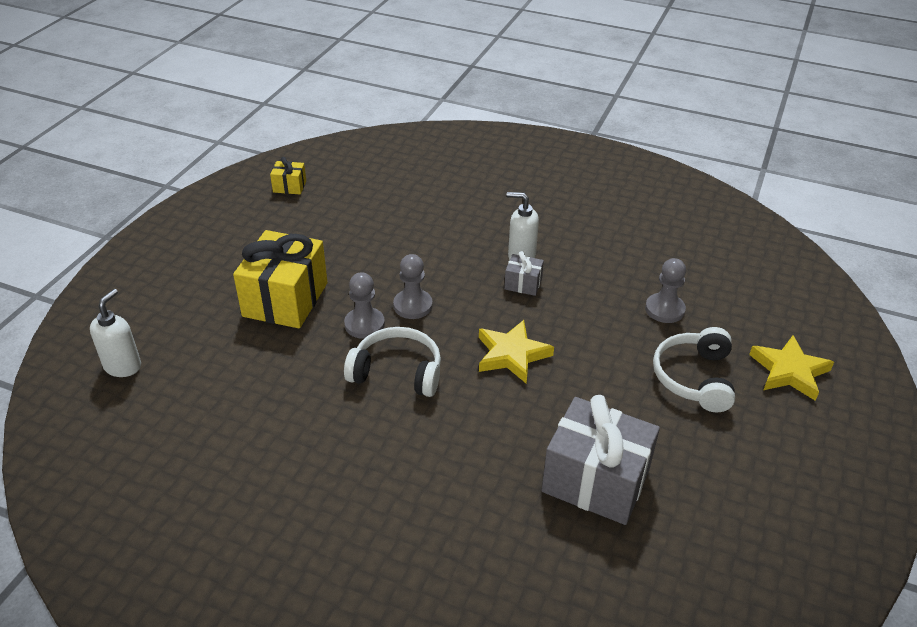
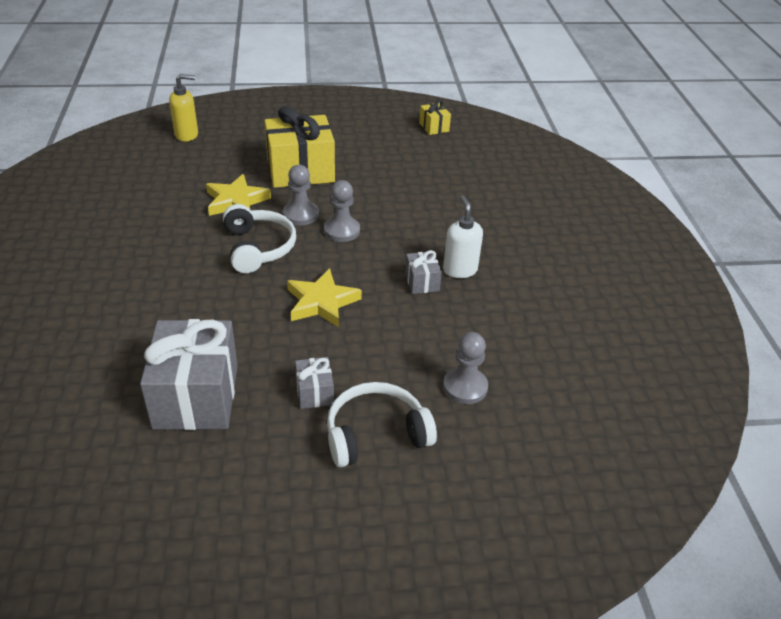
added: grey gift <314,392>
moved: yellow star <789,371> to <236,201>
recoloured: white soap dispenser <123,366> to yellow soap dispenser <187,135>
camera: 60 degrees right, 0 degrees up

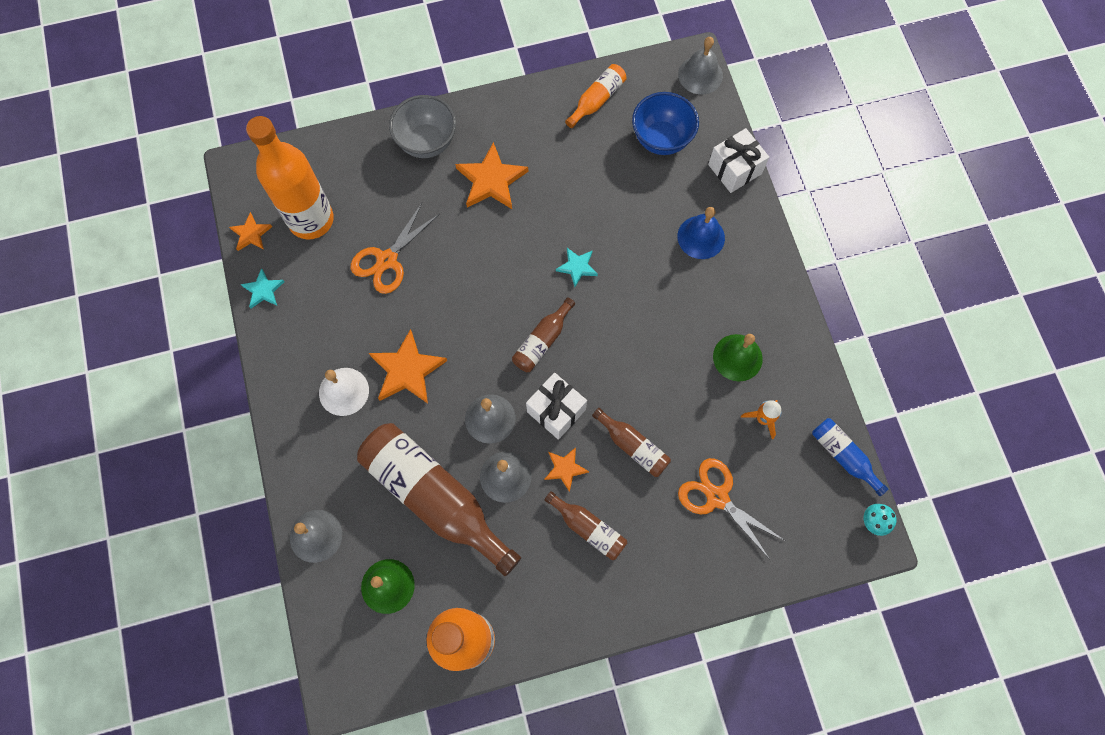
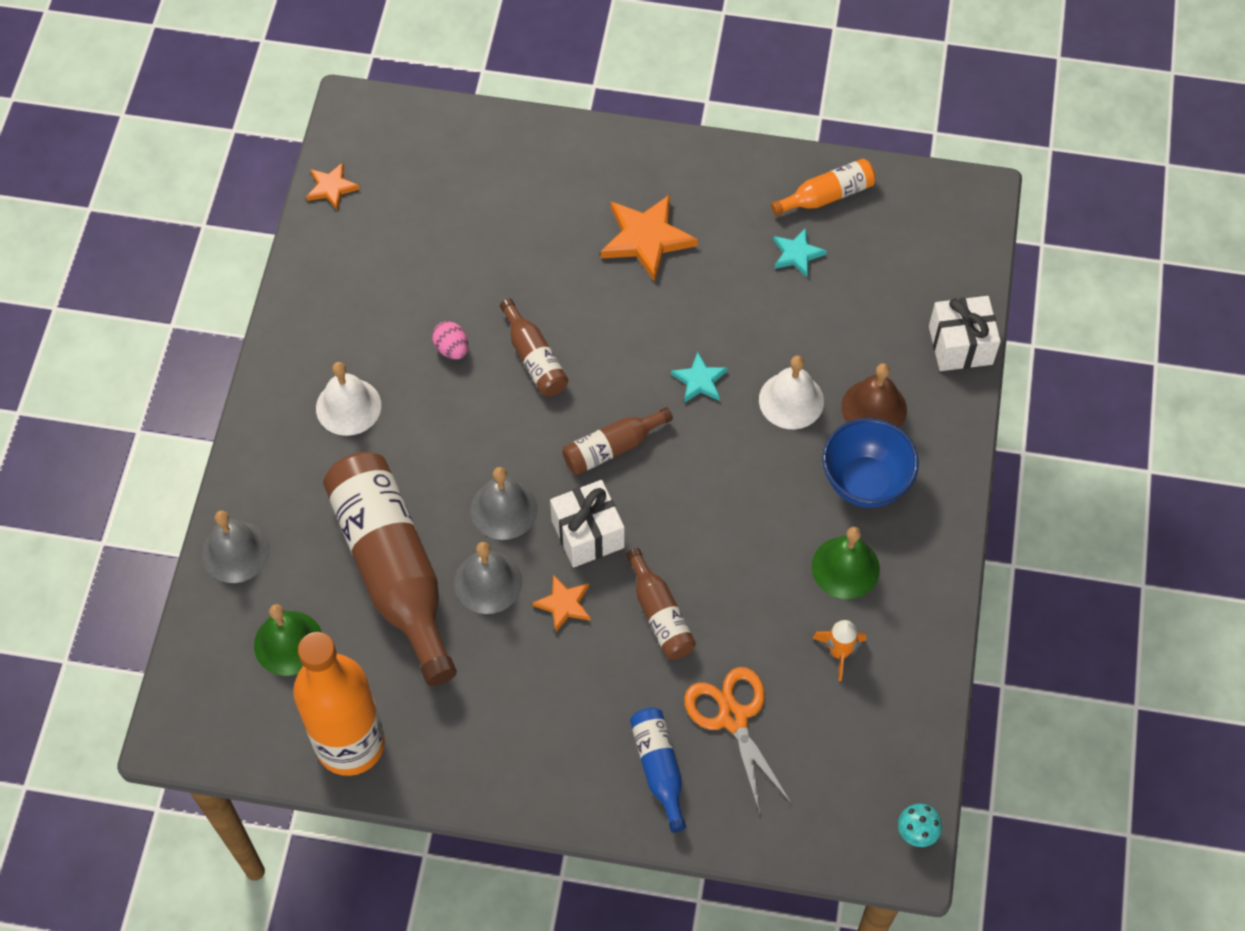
removed: orange bottle <311,220>; orange scissors <387,260>; orange star <407,370>; grey bowl <427,142>; grey bell <700,75>
added: pink egg <452,349>; white bell <791,400>
moved: turquoise star <263,290> to <797,254>; brown bottle <588,528> to <534,358>; blue bowl <661,139> to <865,482>; blue bottle <843,456> to <659,768>
recoloured: blue bell <701,237> to brown bell <874,408>
camera: 25 degrees right, 10 degrees down

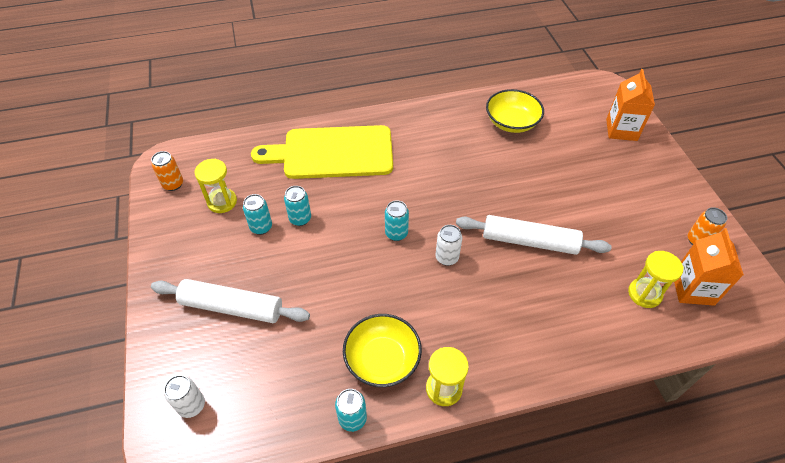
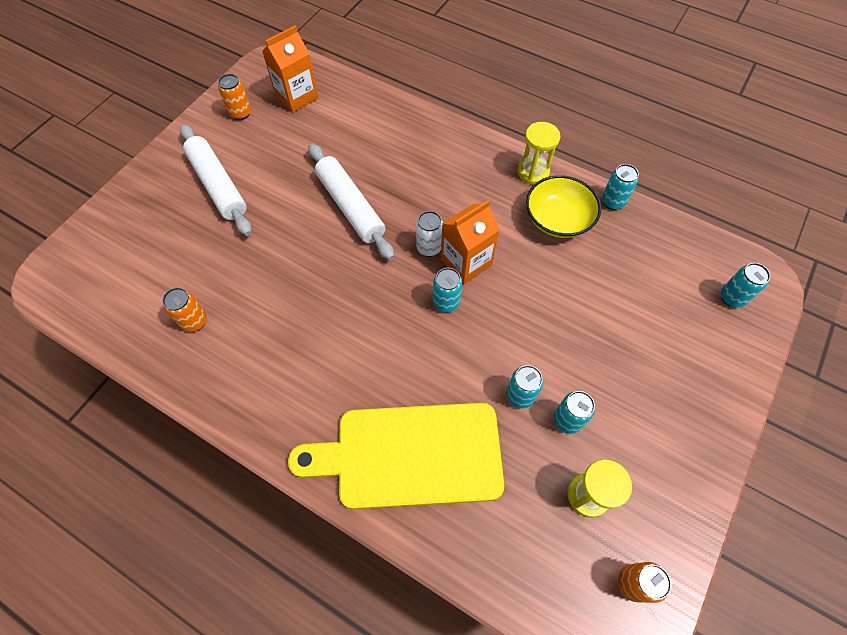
removed: yellow hourglass <644,294>
moved: white rolling pin <232,307> to <218,185>; orange carton <621,130> to <466,262>
replaced: yellow bowl <511,122> to orange can <194,321>
recoloured: white can <192,405> to turquoise can <732,298>
turned: yellow cutting board <332,153> = <410,455> 135 degrees clockwise
camera: 135 degrees left, 10 degrees up

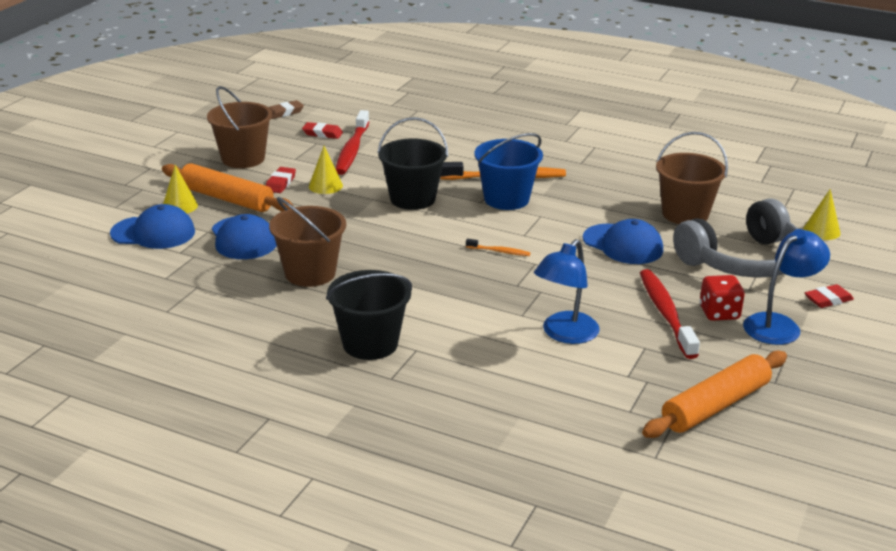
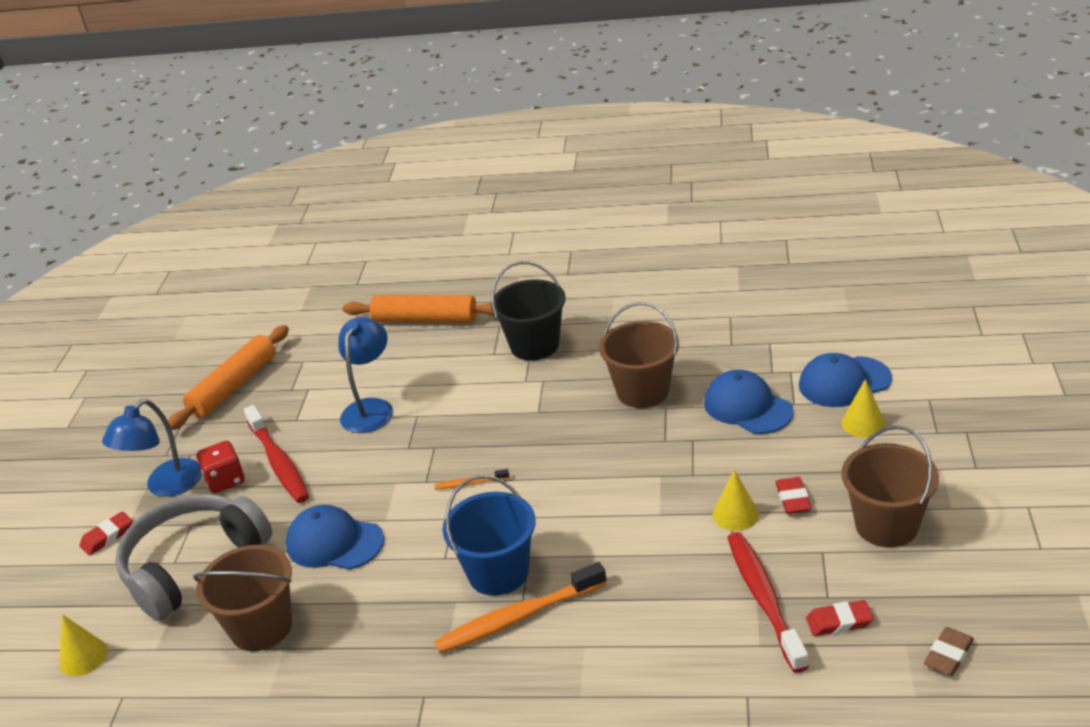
removed: black bucket <412,199>
moved: orange rolling pin <227,198> to <425,319>
camera: 165 degrees right, 5 degrees up

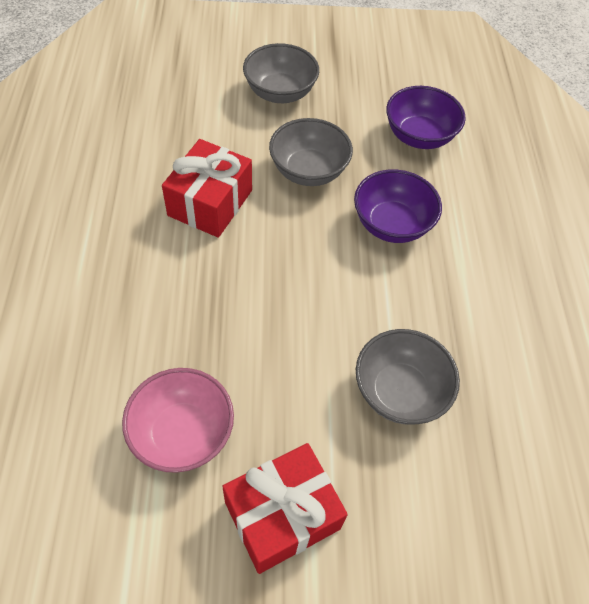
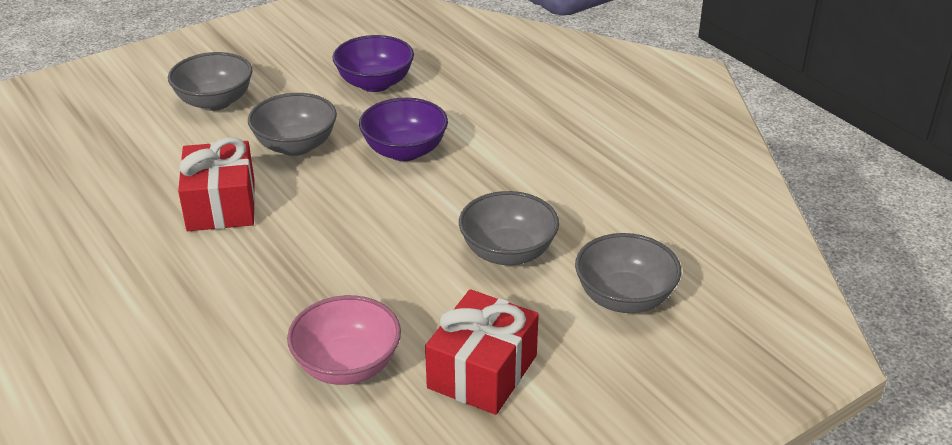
added: grey bowl <624,298>
camera: 30 degrees left, 20 degrees down

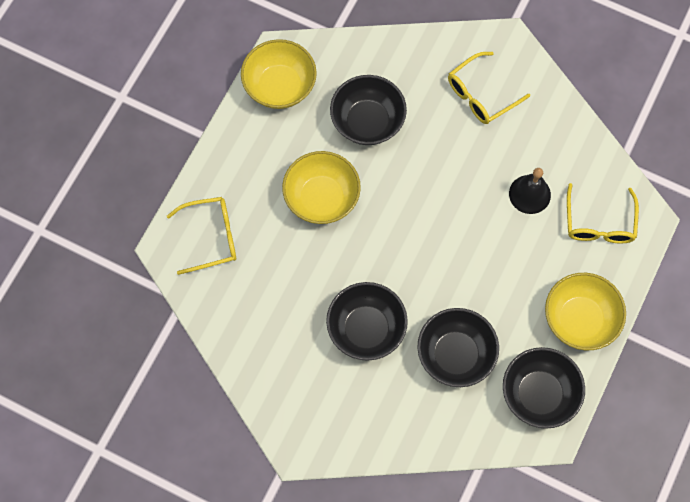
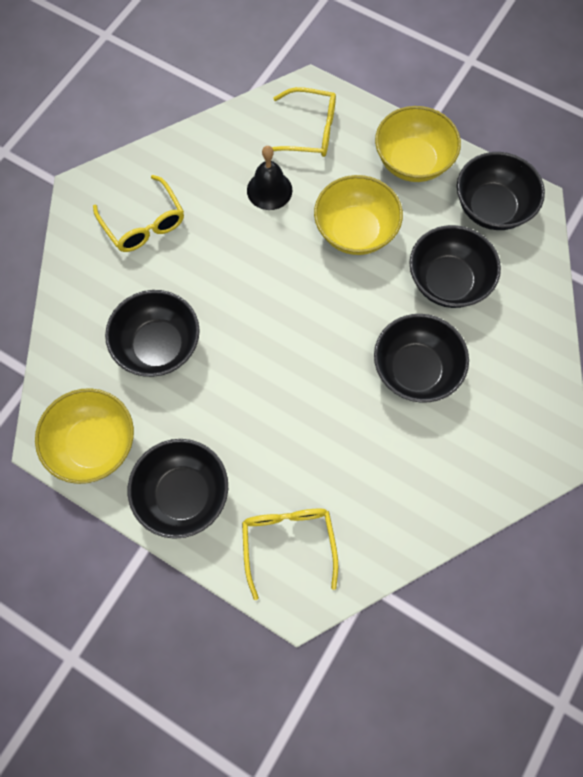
added: black bowl <183,494>
moved: yellow bowl <321,198> to <355,231>
camera: 85 degrees left, 0 degrees up

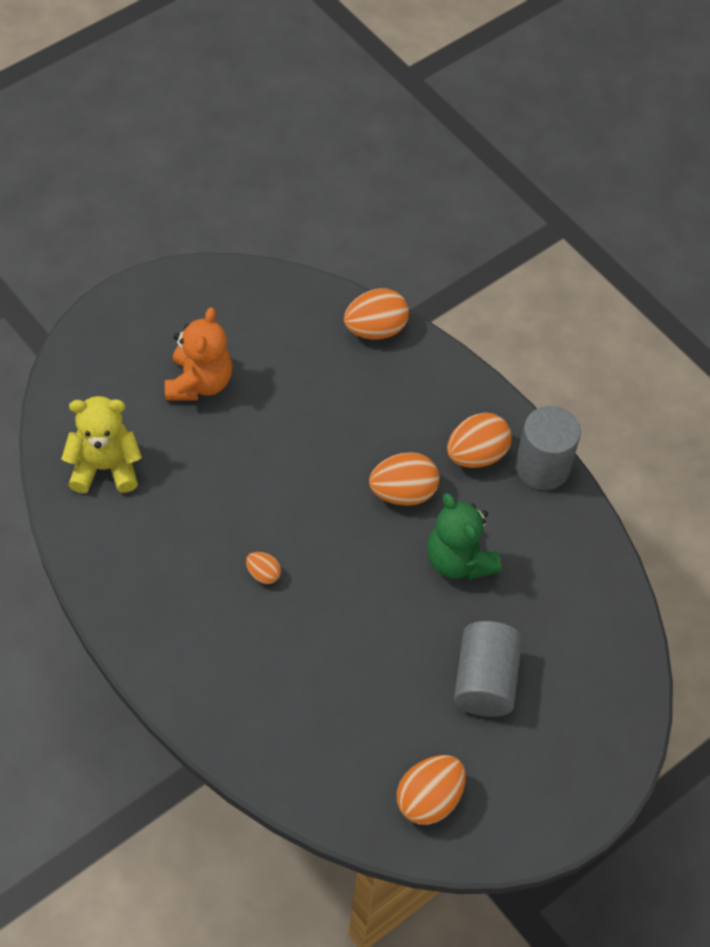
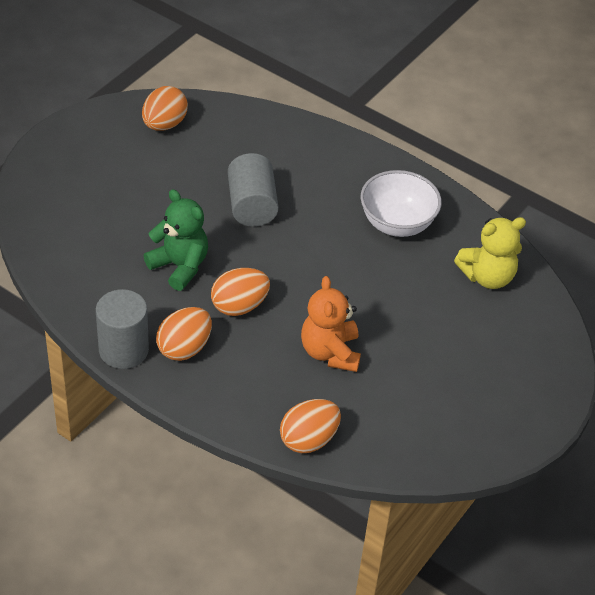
removed: orange egg <263,574>
added: white bowl <397,223>
moved: orange teddy bear <199,383> to <330,352>; grey cylinder <485,681> to <252,205>
camera: 165 degrees right, 10 degrees down

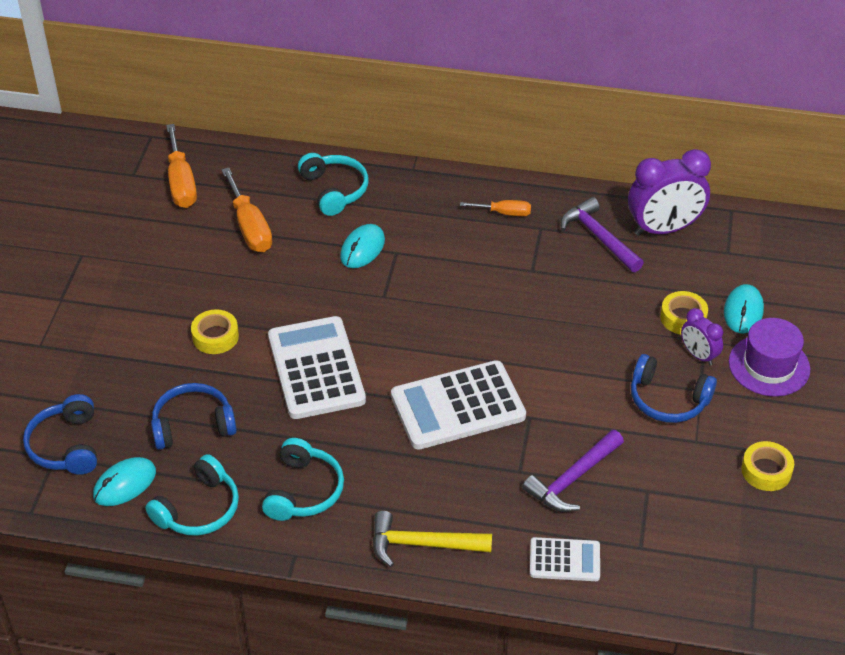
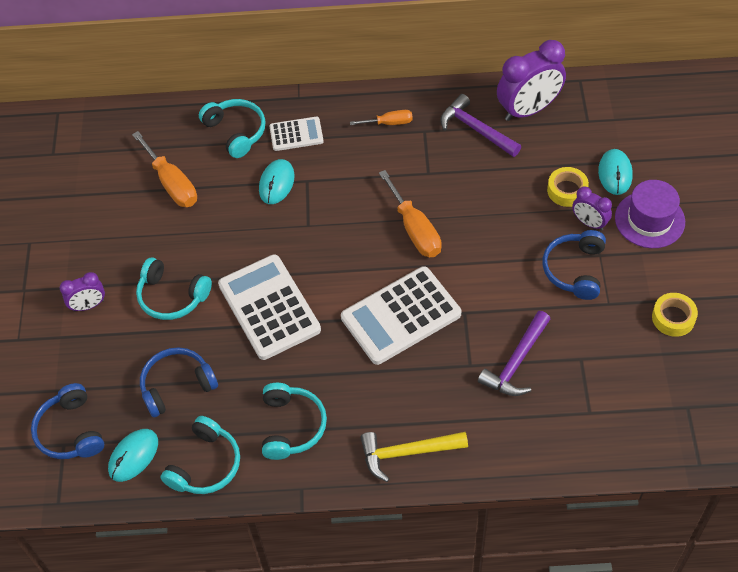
added: purple clock <89,305>
moved: orange screwdriver <181,183> to <415,229>; white calculator <564,560> to <296,134>
replaced: yellow tape <215,336> to turquoise headphones <172,296>
turned: blue headphones <668,399> = <575,270> 90 degrees clockwise
camera: 10 degrees left, 10 degrees up

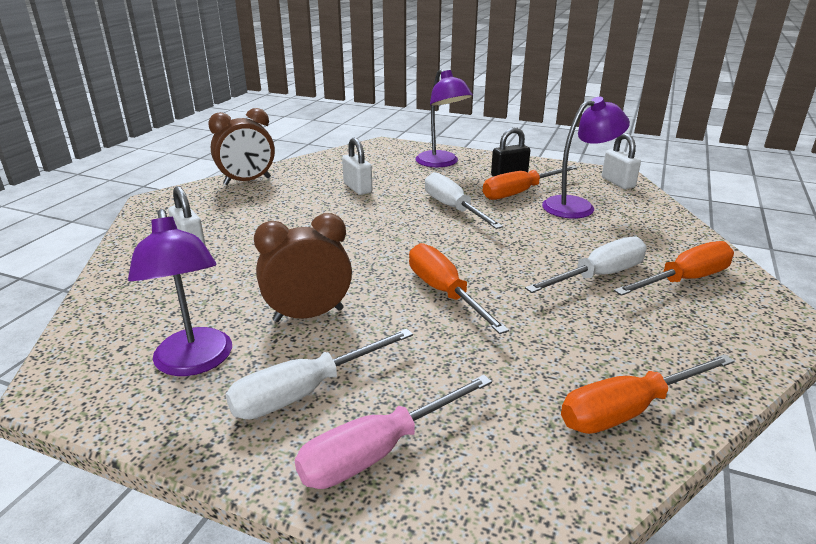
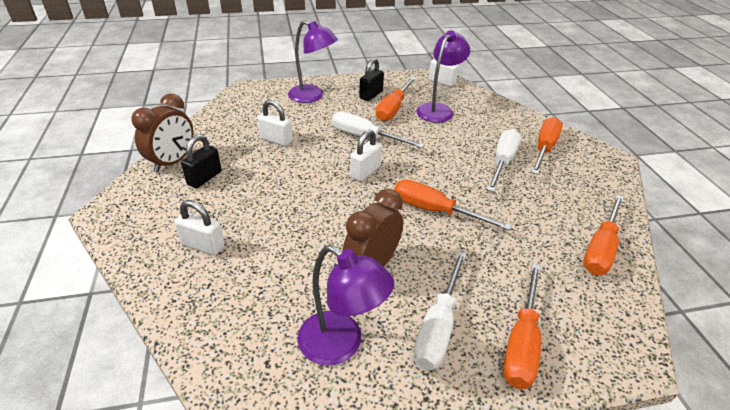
added: black padlock <204,178>; white padlock <365,172>
recoloured: pink screwdriver <379,451> to orange screwdriver <522,342>
camera: 35 degrees left, 10 degrees up

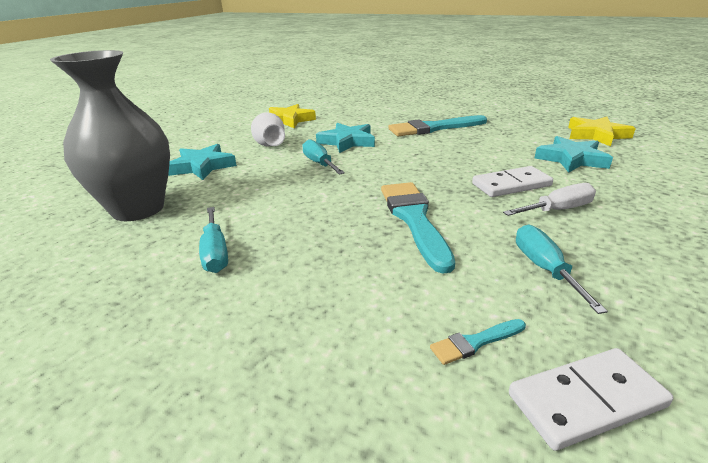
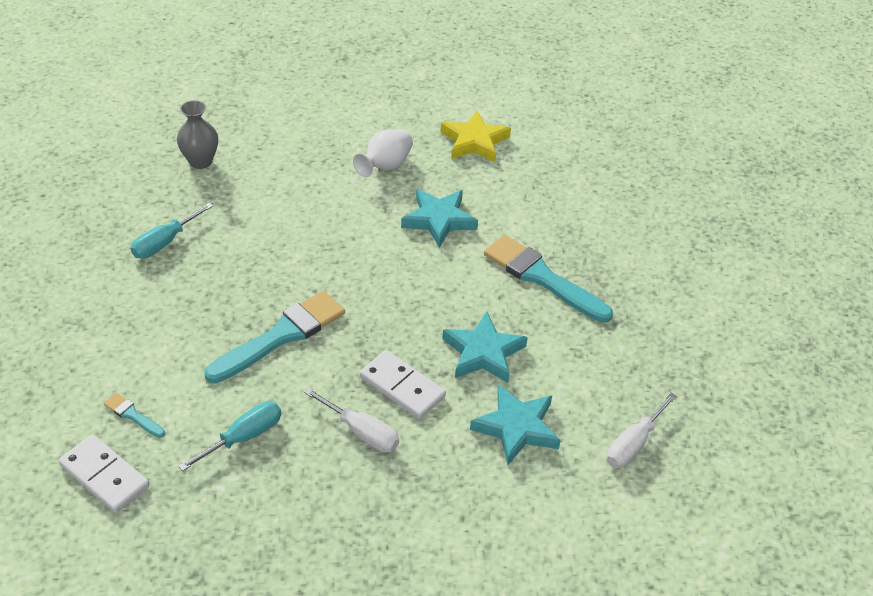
removed: turquoise screwdriver <319,164>
moved: turquoise star <202,166> to <483,353>
replaced: yellow star <596,135> to white screwdriver <633,444>
resized: grey vase <138,209> = <201,161> x0.50
camera: 55 degrees right, 15 degrees up

